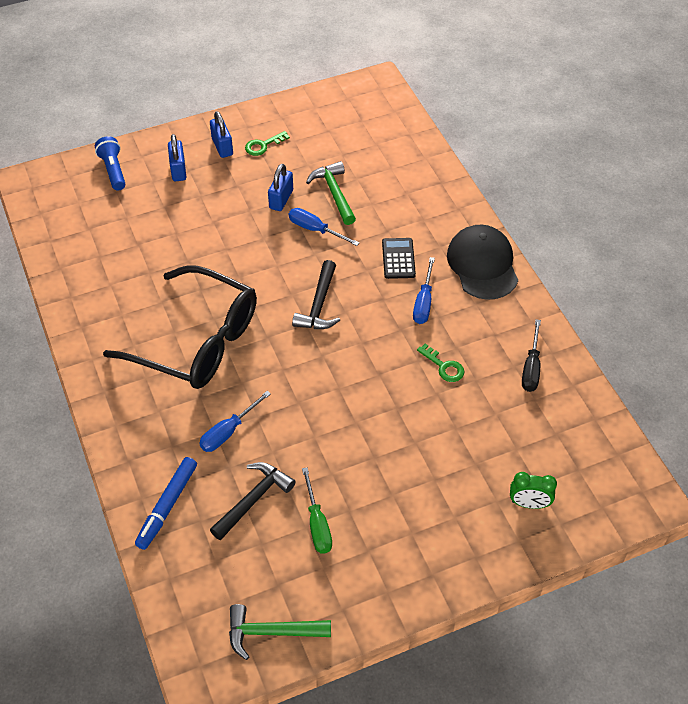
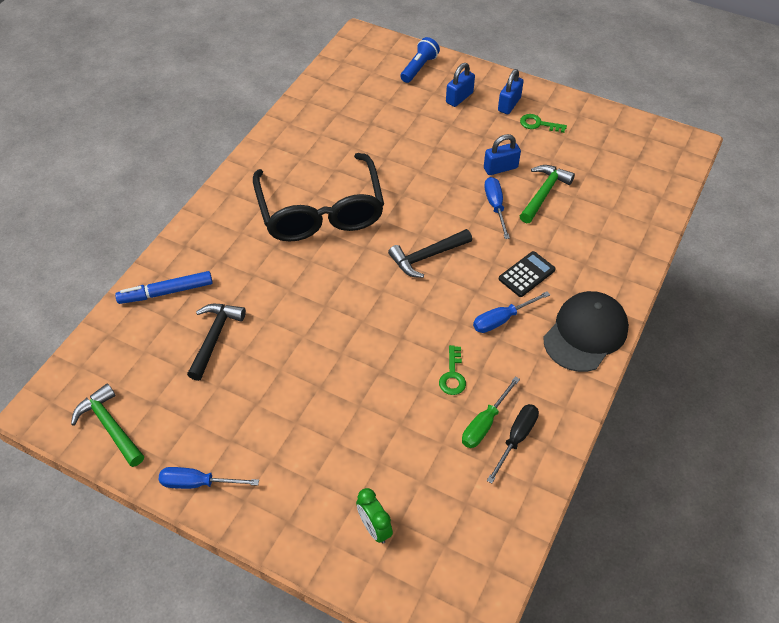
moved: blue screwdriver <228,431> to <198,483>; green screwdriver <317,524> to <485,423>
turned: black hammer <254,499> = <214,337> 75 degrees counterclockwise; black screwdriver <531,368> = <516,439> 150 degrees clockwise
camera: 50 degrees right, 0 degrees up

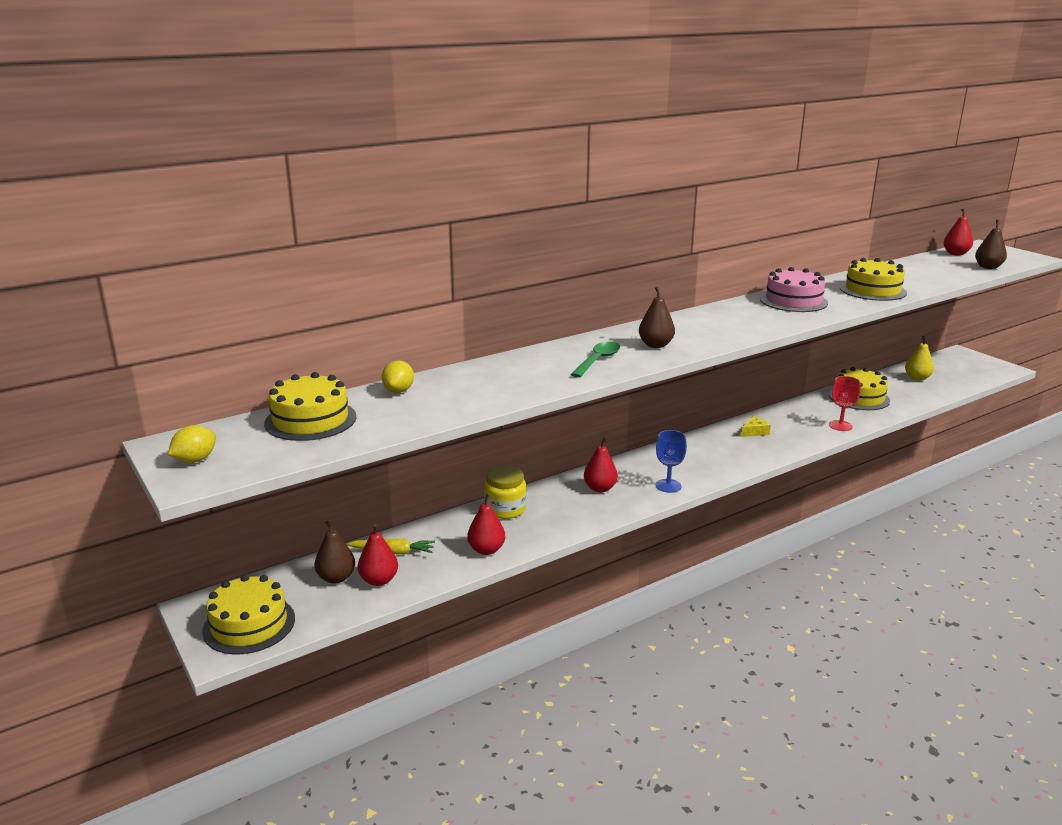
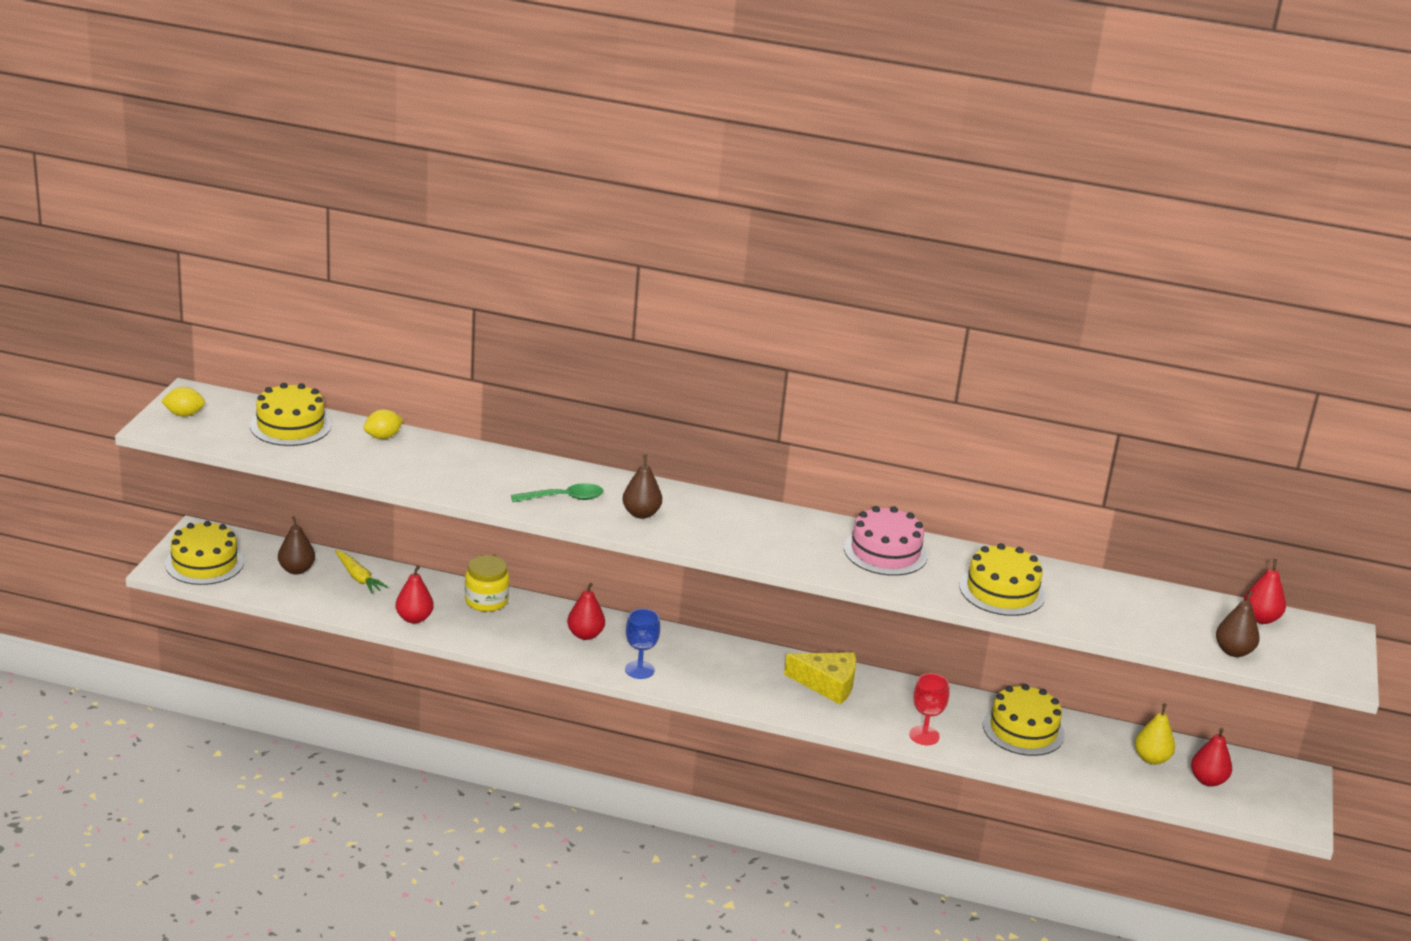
moved: red pear <379,580> to <1208,780>
resized: yellow cheese <754,432> = <827,684> x1.82
camera: 45 degrees right, 5 degrees up

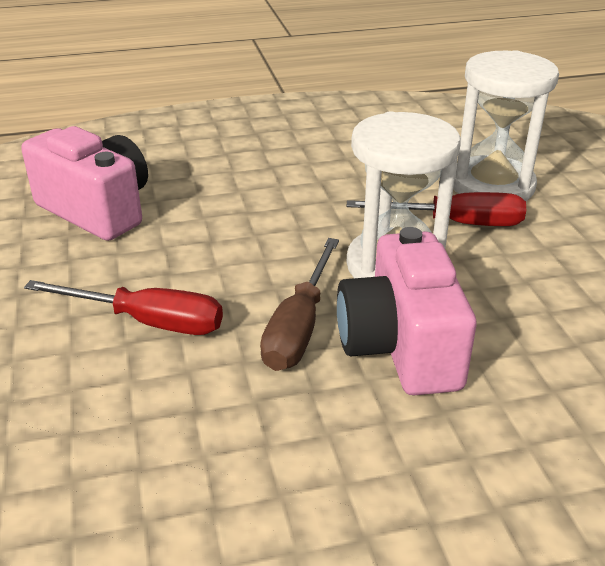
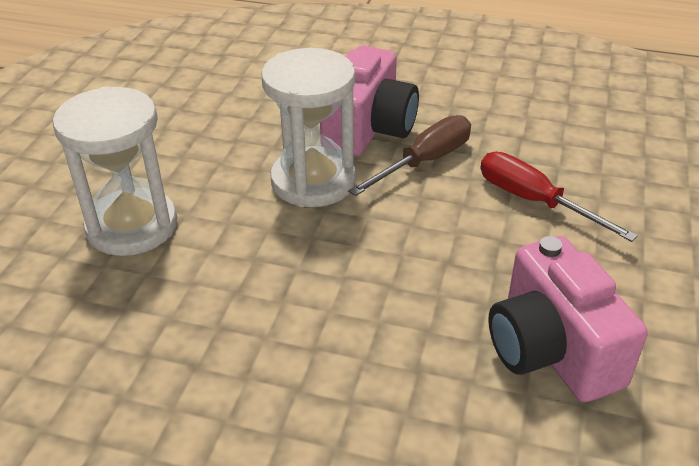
removed: red screwdriver <456,223>
camera: 150 degrees left, 5 degrees up

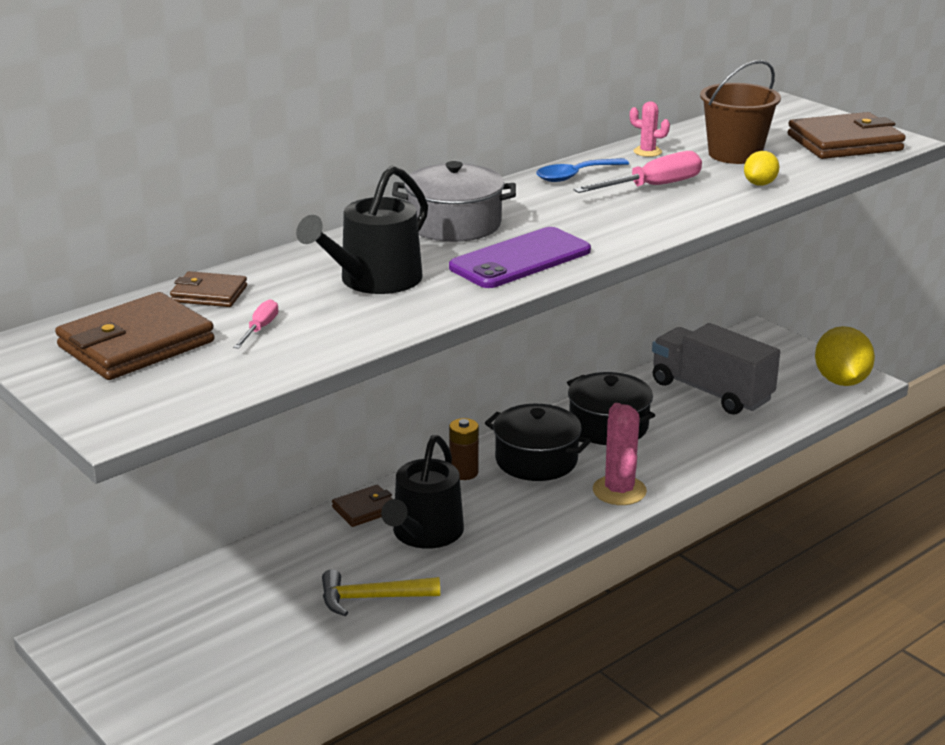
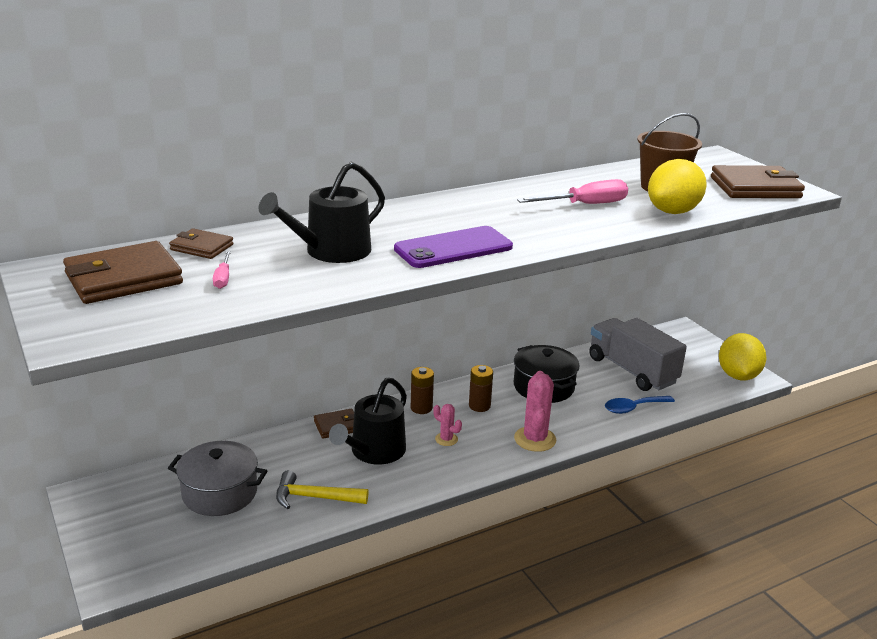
moved: grey pot <454,224> to <220,493>; blue spoon <575,176> to <633,408>; pink cactus <647,152> to <446,439>
replaced: black pot <536,460> to brown battery <479,406>
turned: pink screwdriver <260,329> = <223,278> 150 degrees clockwise
resized: yellow lemon <760,184> = <673,211> x1.96
camera: 10 degrees right, 0 degrees up

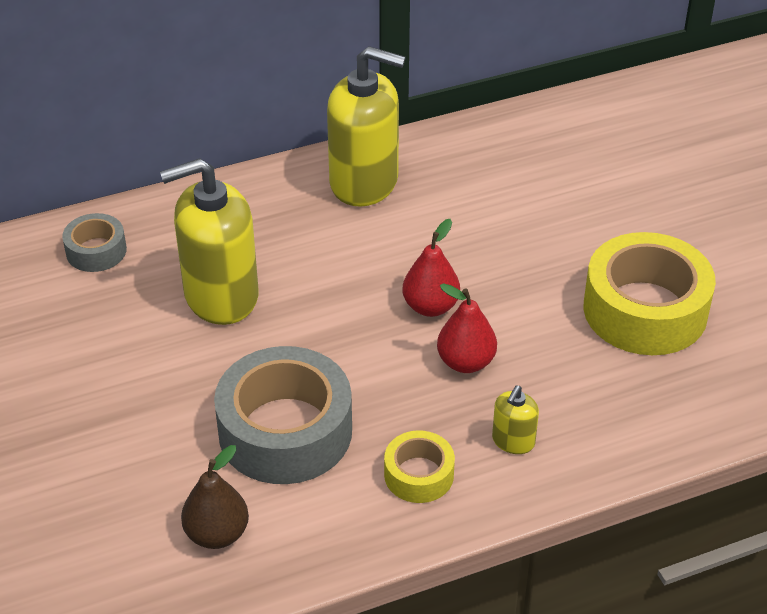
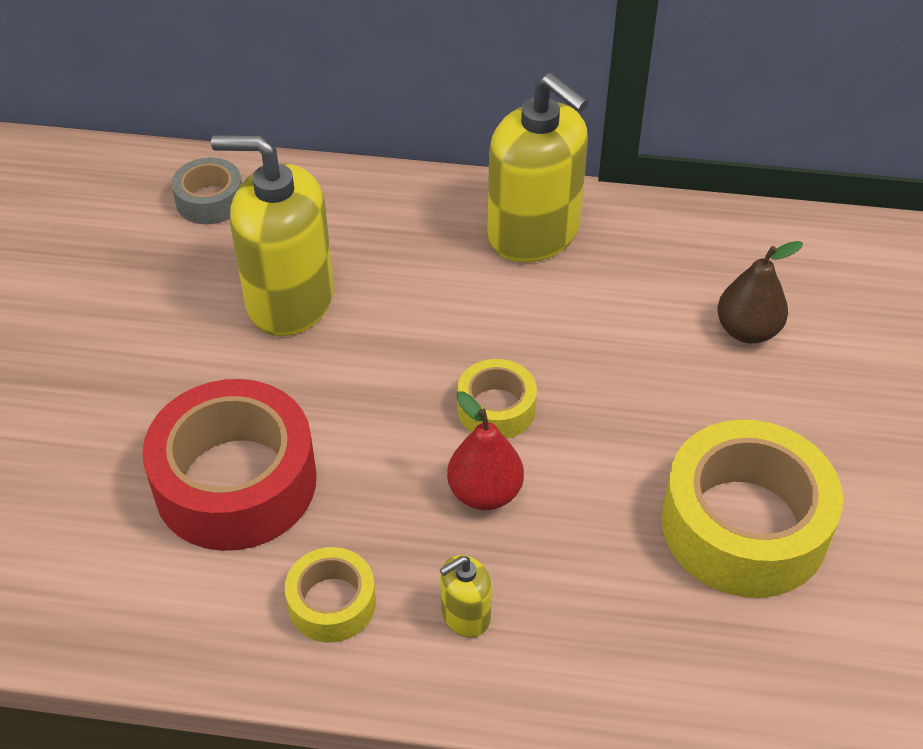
moved: brown pear <217,534> to <747,330>
replaced: red pear <430,306> to yellow tape <496,408>
recoloured: grey tape <285,431> to red tape <235,482>
camera: 30 degrees right, 5 degrees up

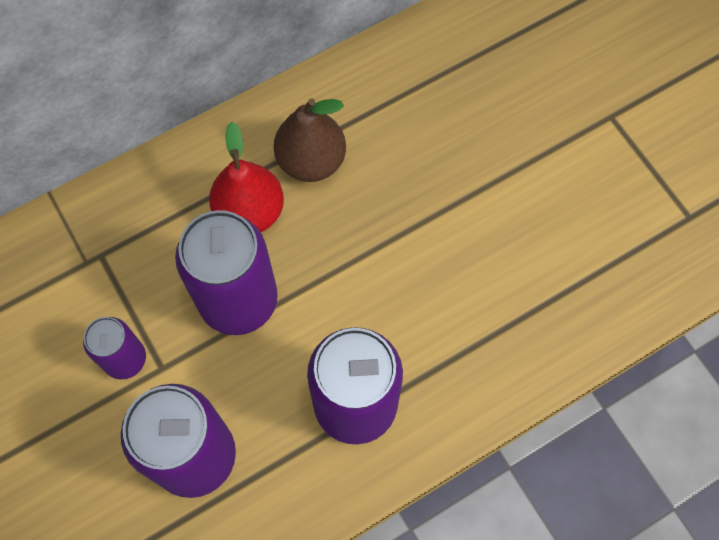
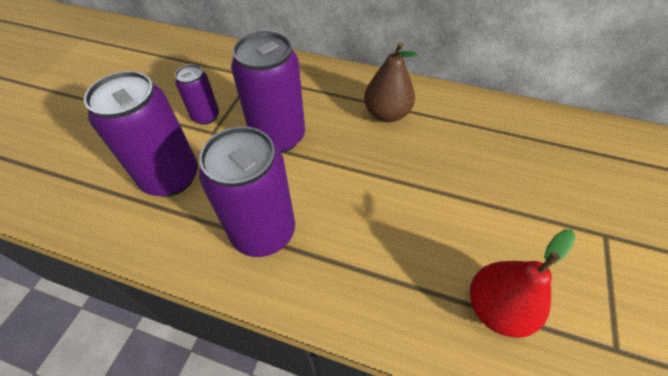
moved: red pear <250,212> to <496,308>
camera: 50 degrees right, 15 degrees down

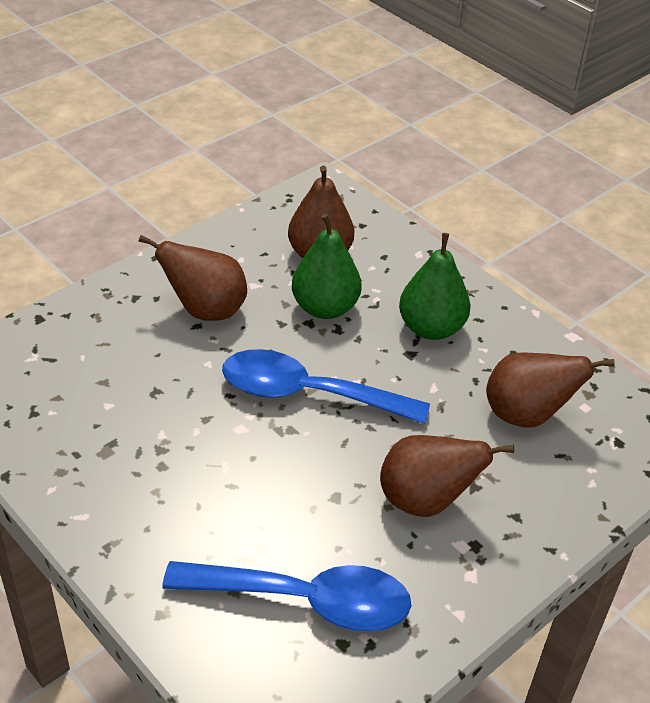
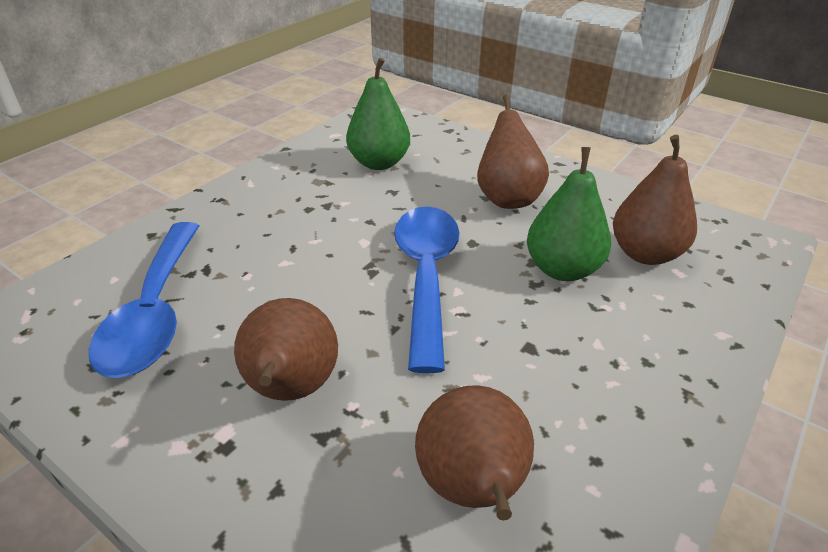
moved: green pear <431,328> to <379,163>
camera: 80 degrees right, 5 degrees down

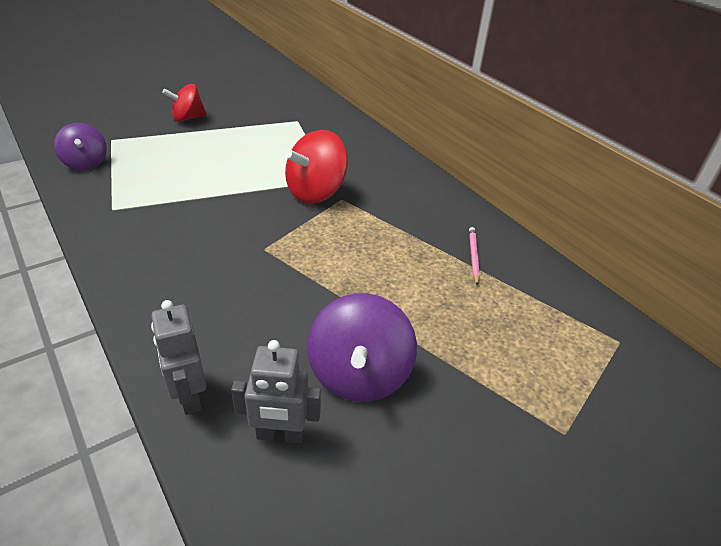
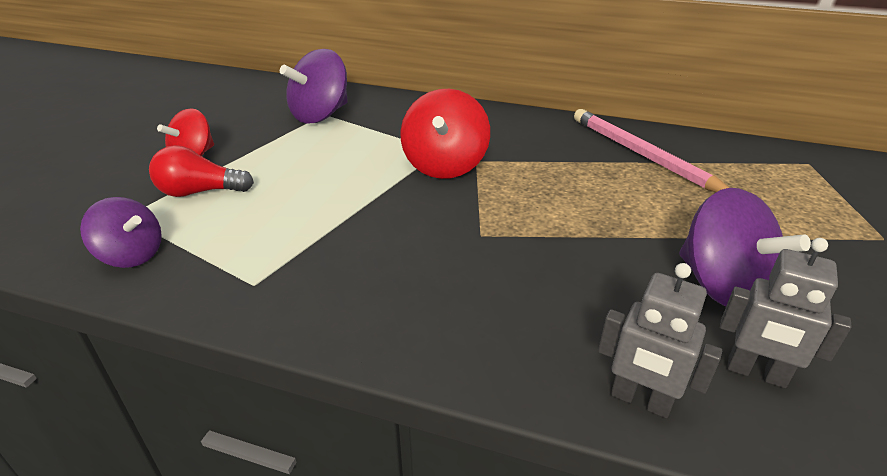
added: red light bulb <200,192>; purple spinning top <320,115>
turned: grey robot <280,435> = <756,373> 60 degrees clockwise
resized: pink pencil <473,256> = <642,155> x2.20
camera: 35 degrees left, 5 degrees down

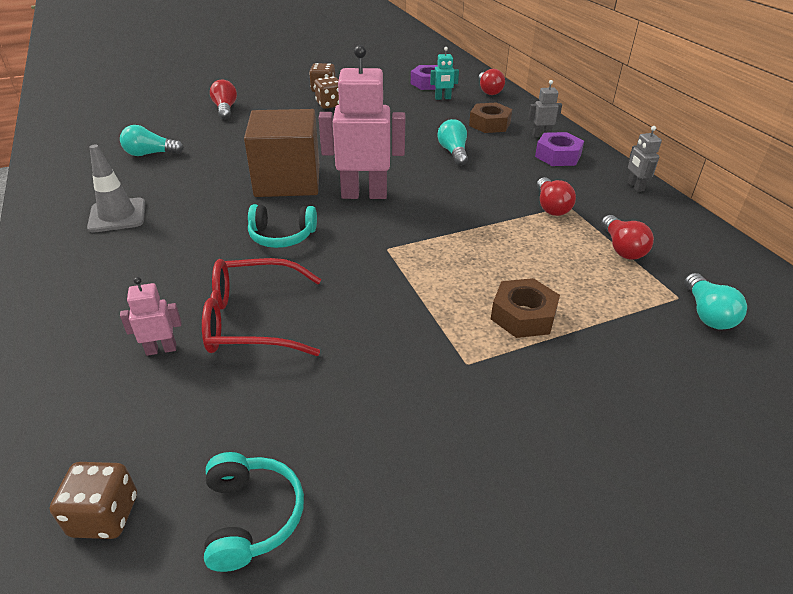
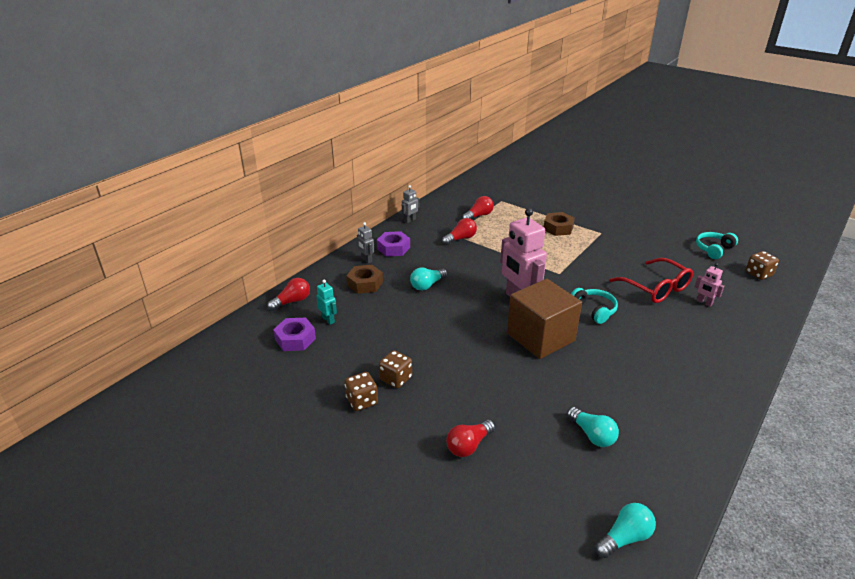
removed: grey traffic cone <117,215>
moved: turquoise light bulb <707,314> to <624,538>
camera: 120 degrees left, 5 degrees down

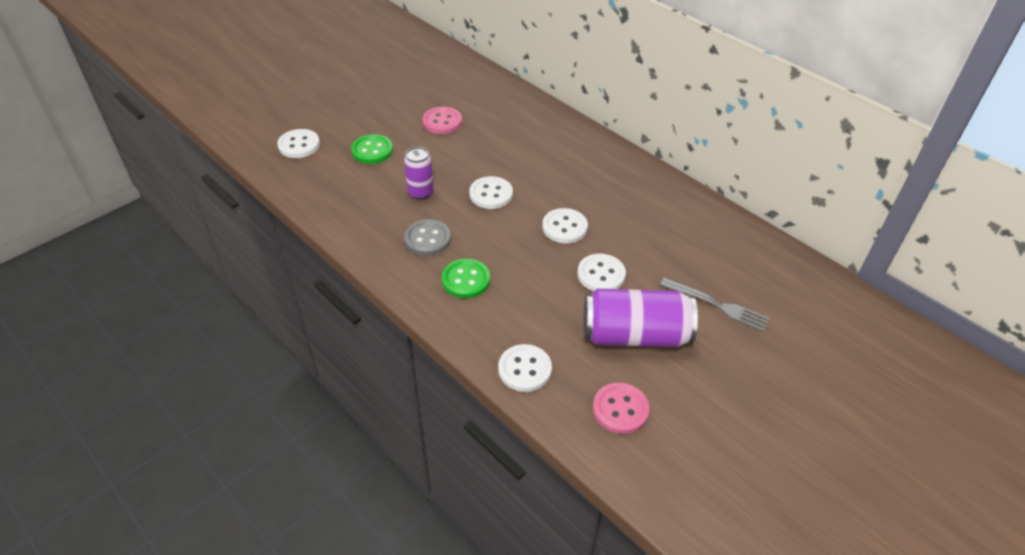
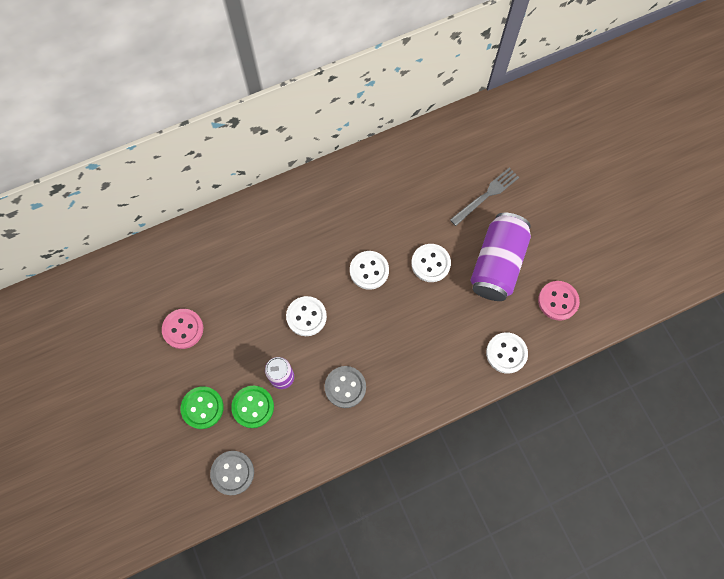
removed: white button <299,145>
added: grey button <232,473>
moved: green button <466,280> to <253,407>
camera: 70 degrees left, 25 degrees up

